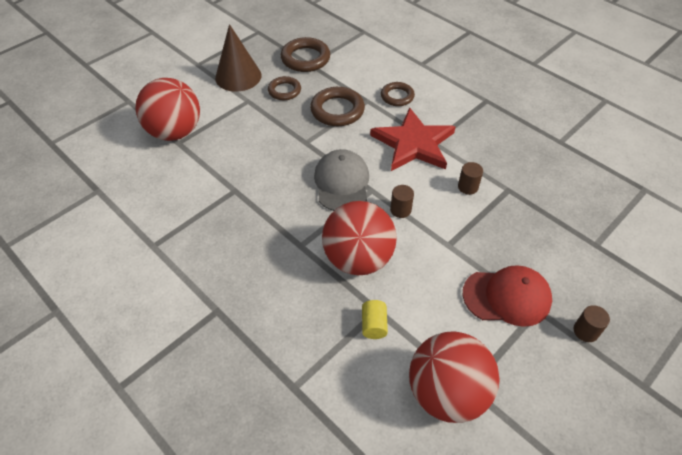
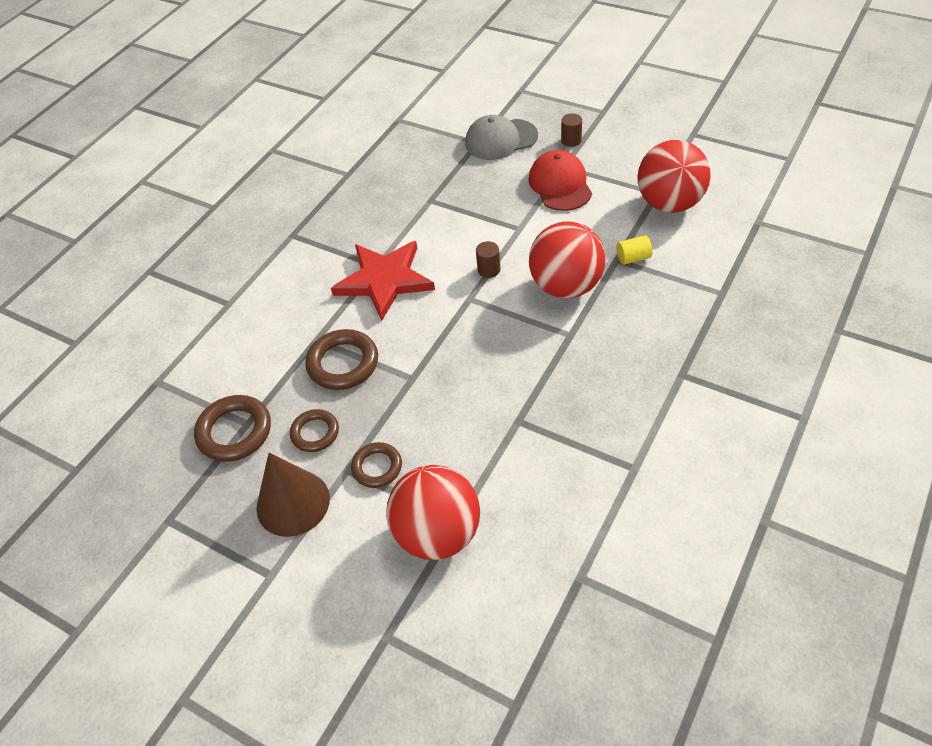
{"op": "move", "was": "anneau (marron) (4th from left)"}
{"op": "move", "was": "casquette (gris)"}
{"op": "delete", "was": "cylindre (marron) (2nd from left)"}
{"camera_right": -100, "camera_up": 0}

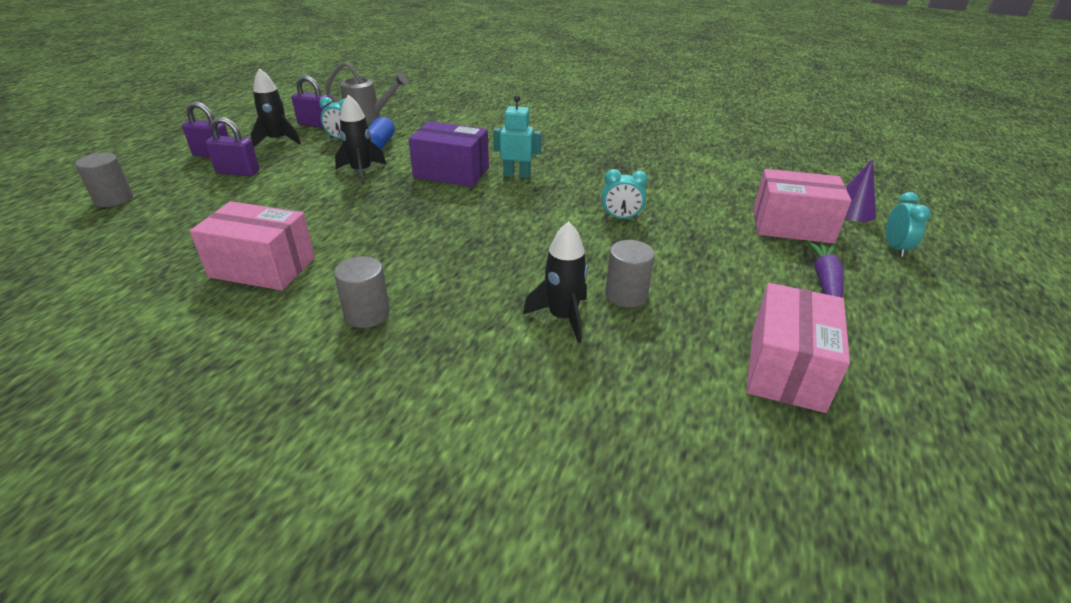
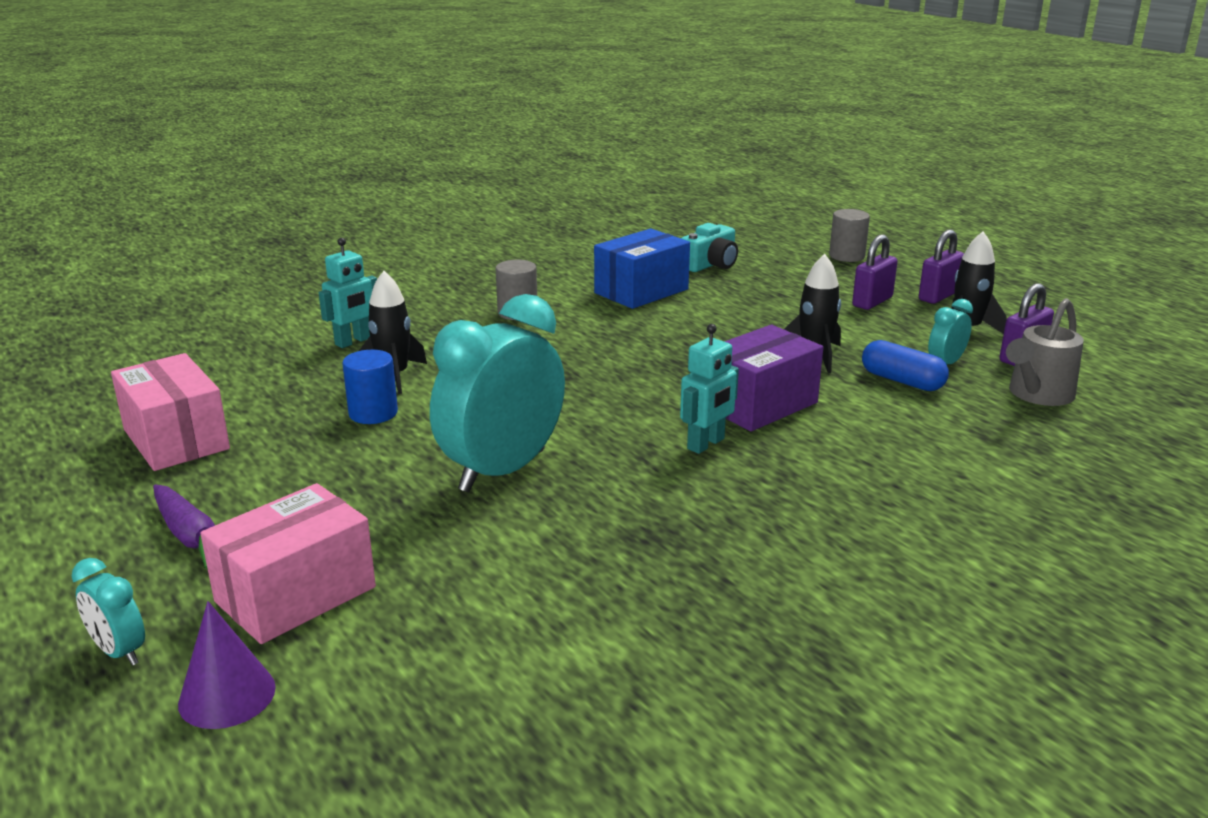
{"op": "insert", "now": "robot (turquoise) (1st from left)"}
{"op": "recolor", "was": "cylindre (gris) (3rd from left)", "now": "cylindre (bleu)"}
{"op": "resize", "was": "réveil (turquoise) (2nd from left)", "ratio": 2.24}
{"op": "recolor", "was": "boîte (rose) (1st from left)", "now": "boîte (bleu)"}
{"op": "insert", "now": "appareil photo (turquoise)"}
{"camera_right": 125, "camera_up": -10}

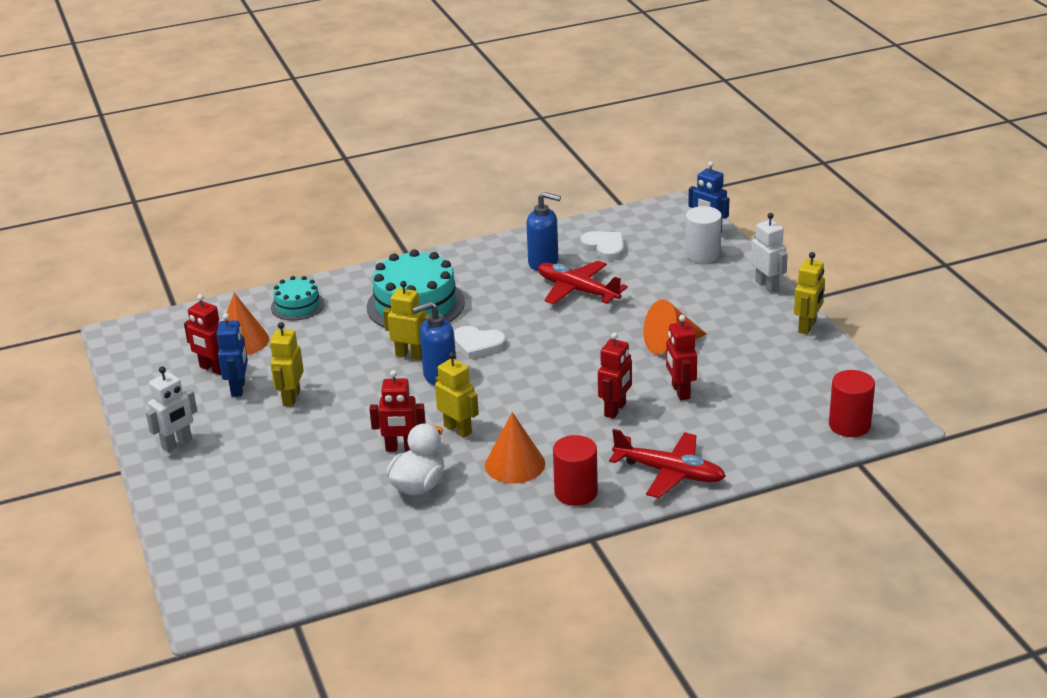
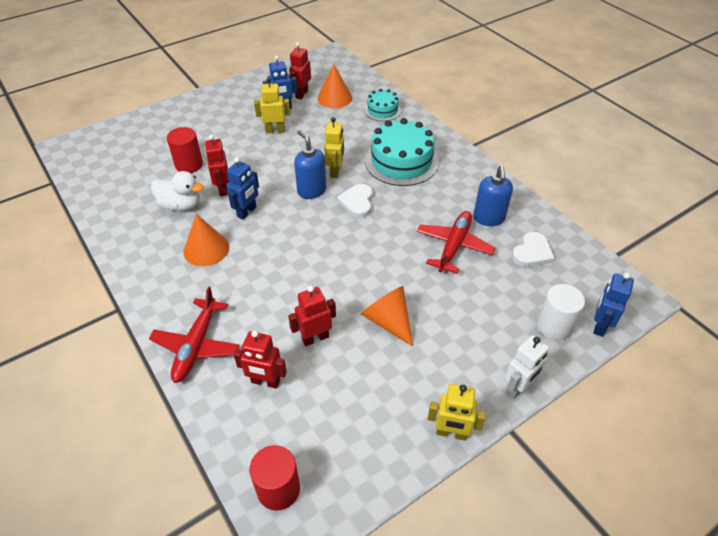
{"op": "move", "was": "cylindre (rouge) (1st from left)"}
{"op": "recolor", "was": "robot (jaune) (3rd from left)", "now": "robot (bleu) (1st from left)"}
{"op": "move", "was": "robot (rouge) (3rd from left in the first image)", "now": "robot (rouge) (2nd from left)"}
{"op": "delete", "was": "robot (blanc) (1st from left)"}
{"camera_right": 75, "camera_up": 15}

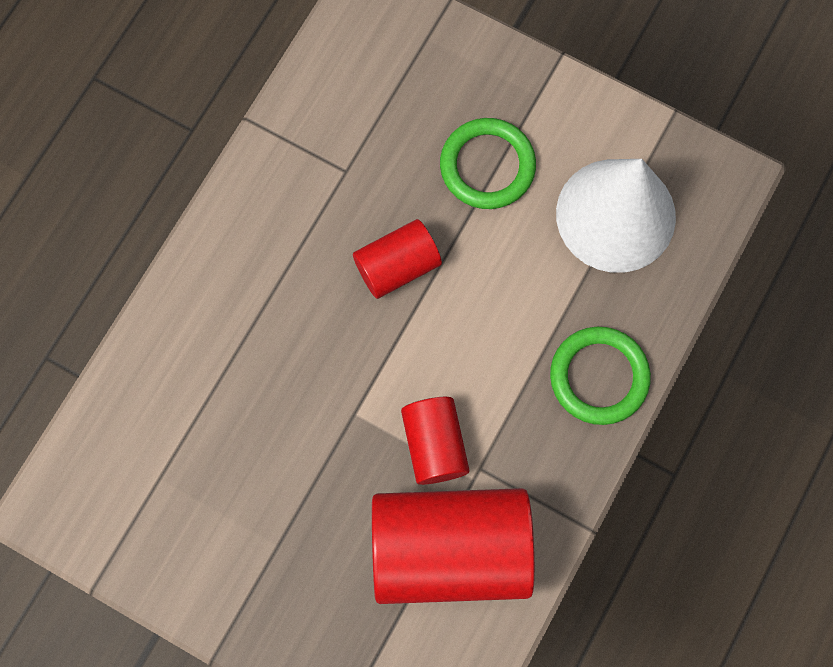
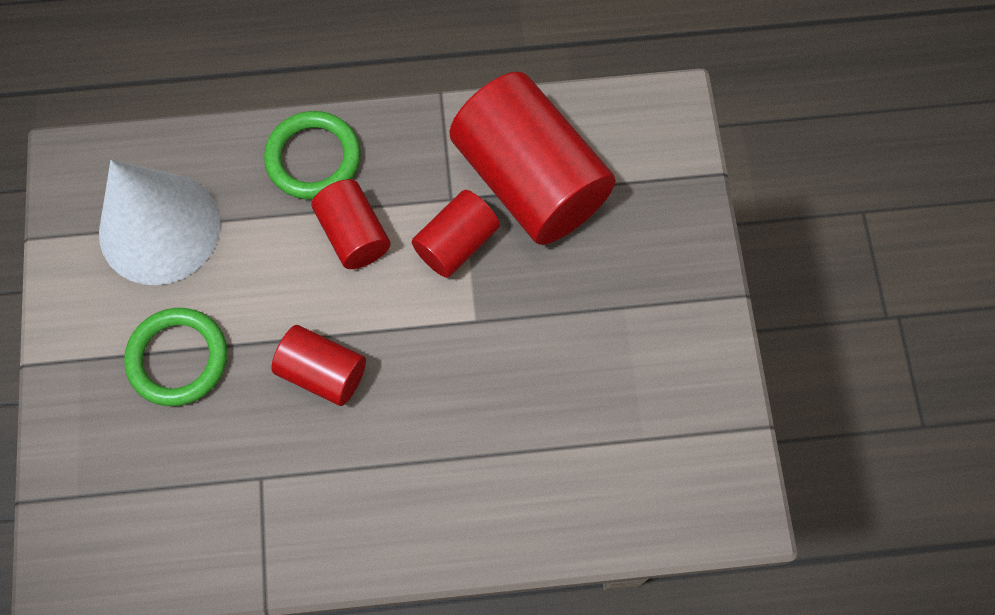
{"op": "insert", "now": "cylindre (rouge) (2nd from left)"}
{"camera_right": -125, "camera_up": -5}

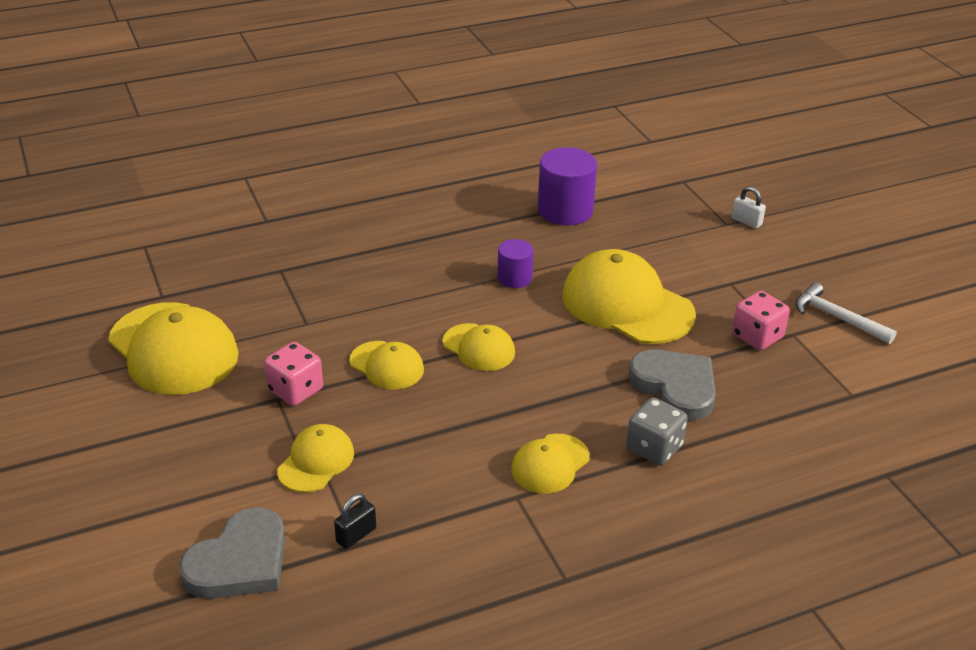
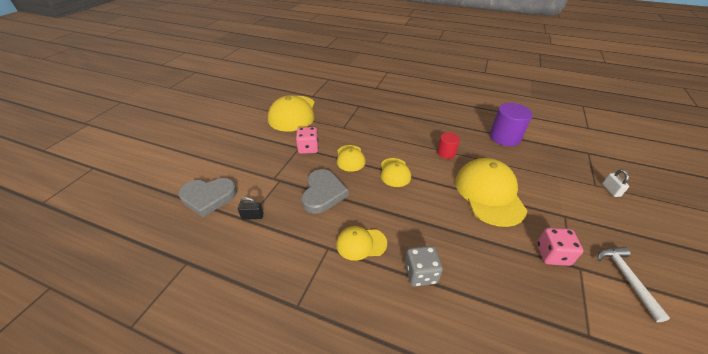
{"op": "move", "was": "cœur (gris) (2nd from left)"}
{"op": "recolor", "was": "cylindre (violet) (1st from left)", "now": "cylindre (rouge)"}
{"op": "delete", "was": "casquette (jaune) (2nd from left)"}
{"camera_right": 45, "camera_up": 5}

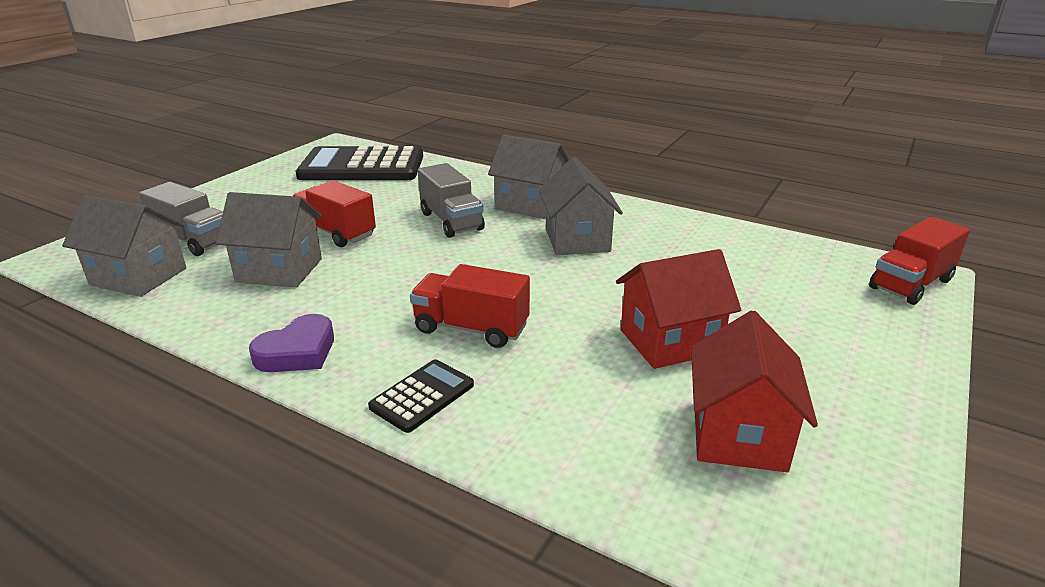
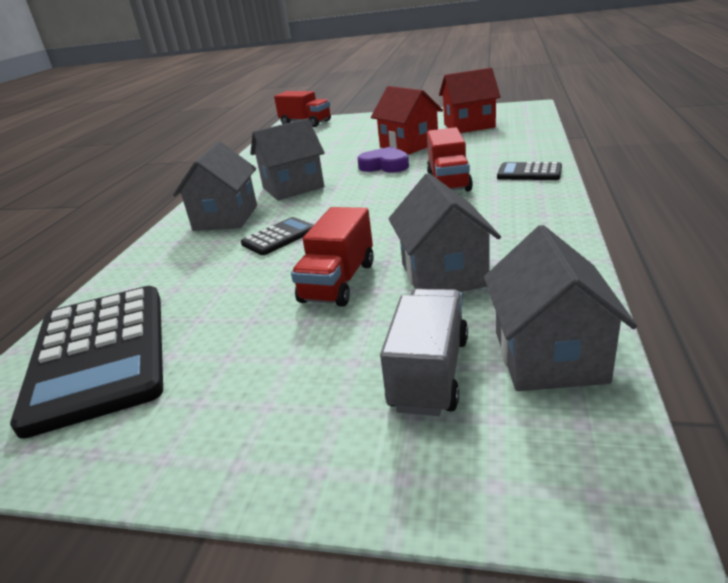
{"op": "replace", "was": "camion (gris) (2nd from left)", "now": "calculatrice (noir) (2nd from left)"}
{"op": "move", "was": "cœur (violet)"}
{"camera_right": -105, "camera_up": 0}

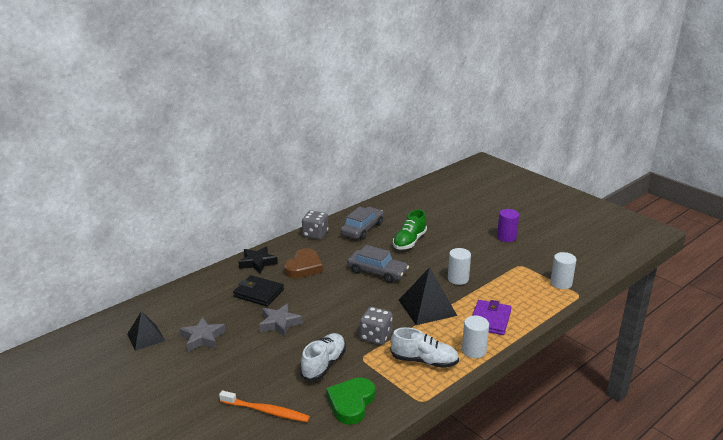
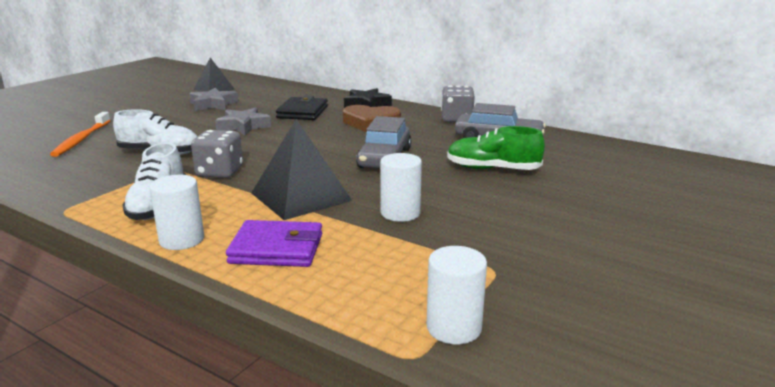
{"op": "delete", "was": "cœur (vert)"}
{"op": "delete", "was": "cylindre (violet)"}
{"camera_right": 75, "camera_up": -5}

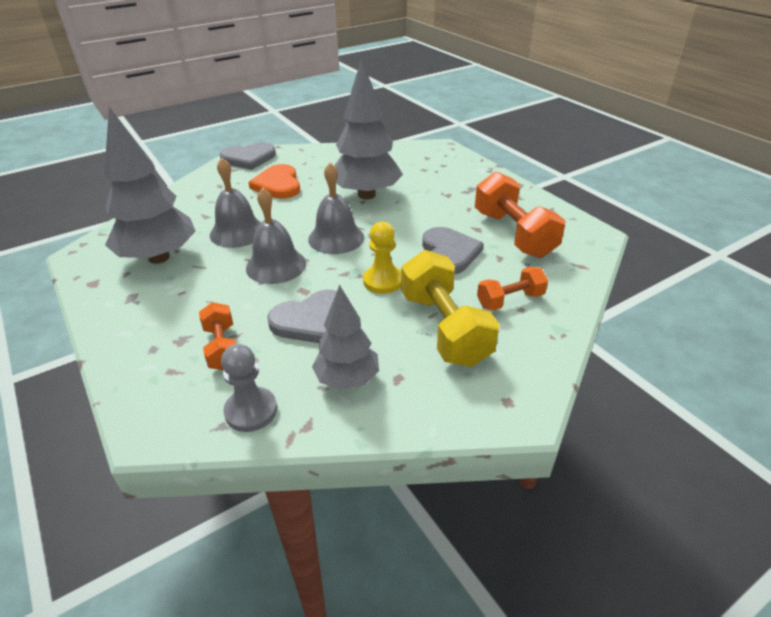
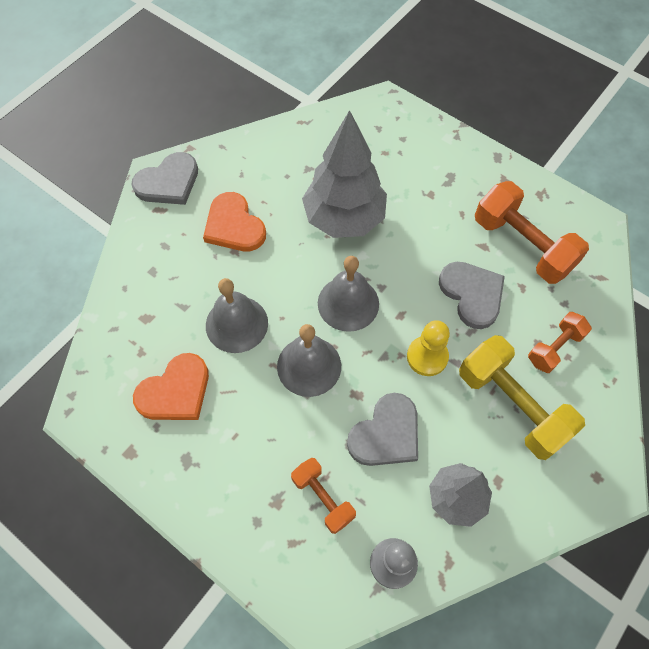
{"op": "replace", "was": "arbre (gris) (1st from left)", "now": "cœur (orange) (1st from left)"}
{"camera_right": -20, "camera_up": 25}

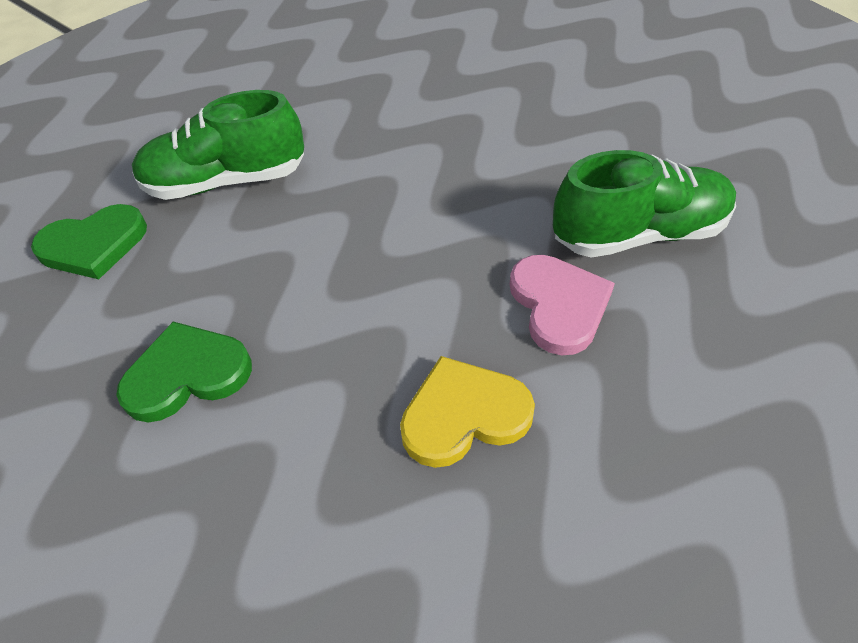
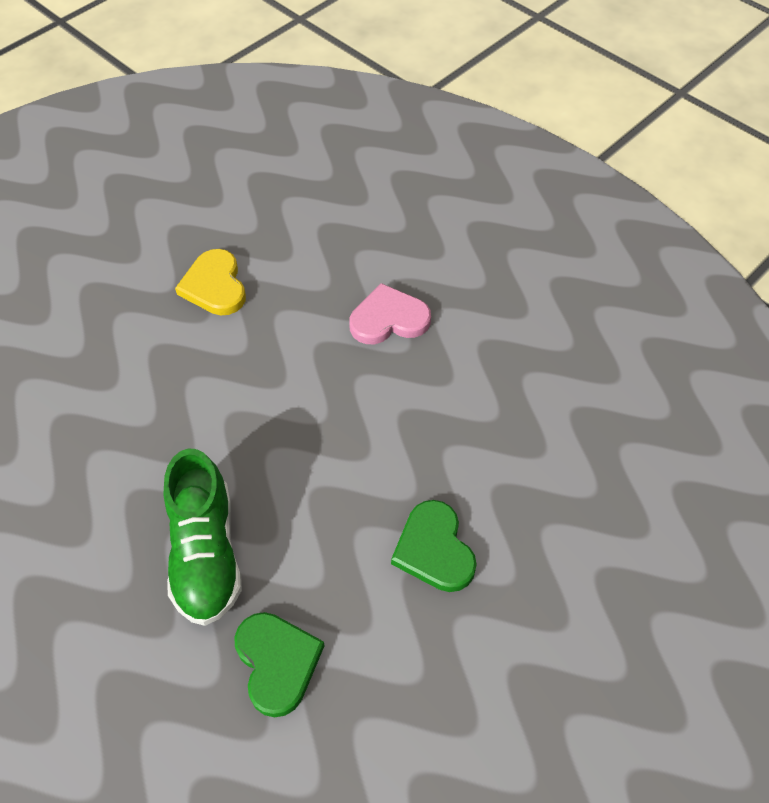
{"op": "move", "was": "cœur (jaune)"}
{"op": "delete", "was": "chaussure (vert) (2nd from left)"}
{"camera_right": -90, "camera_up": 5}

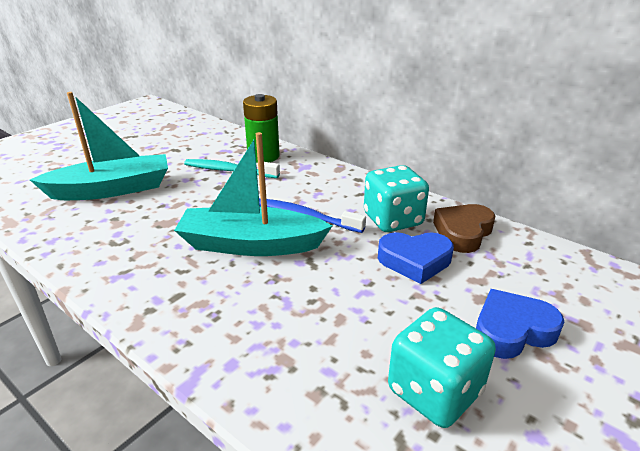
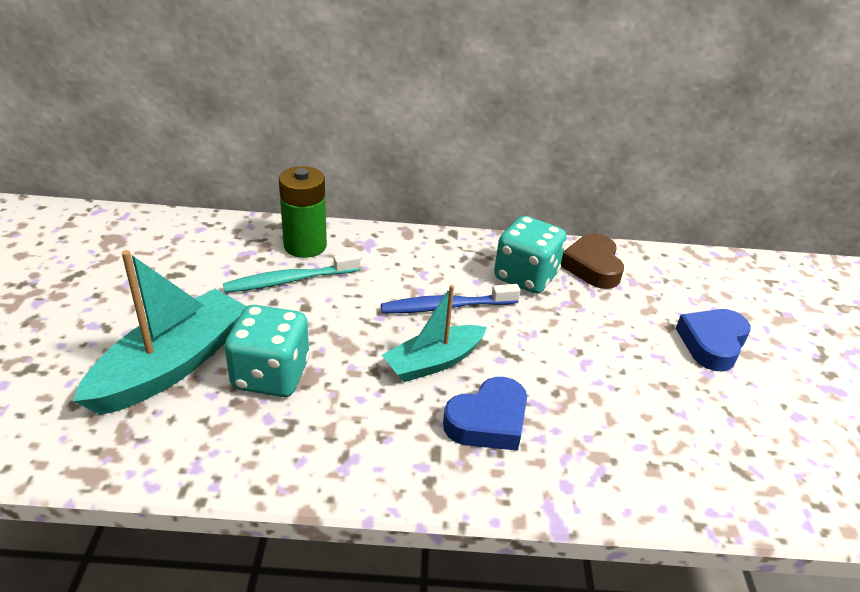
{"op": "move", "was": "dé (turquoise) (2nd from left in the first image)", "now": "dé (turquoise) (1st from left)"}
{"op": "resize", "was": "bateau (turquoise) (2nd from left)", "ratio": 0.64}
{"op": "move", "was": "cœur (bleu) (1st from left)"}
{"camera_right": -40, "camera_up": 5}

